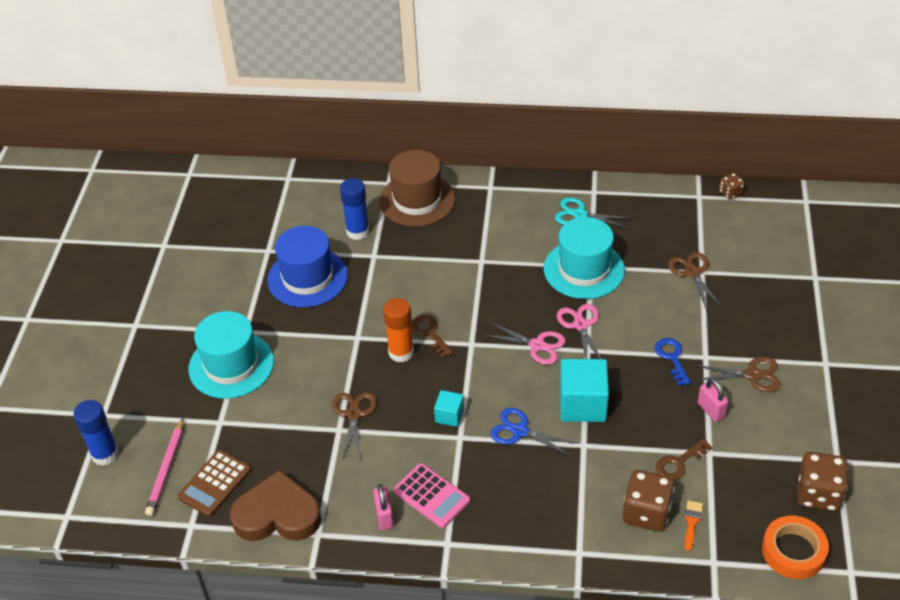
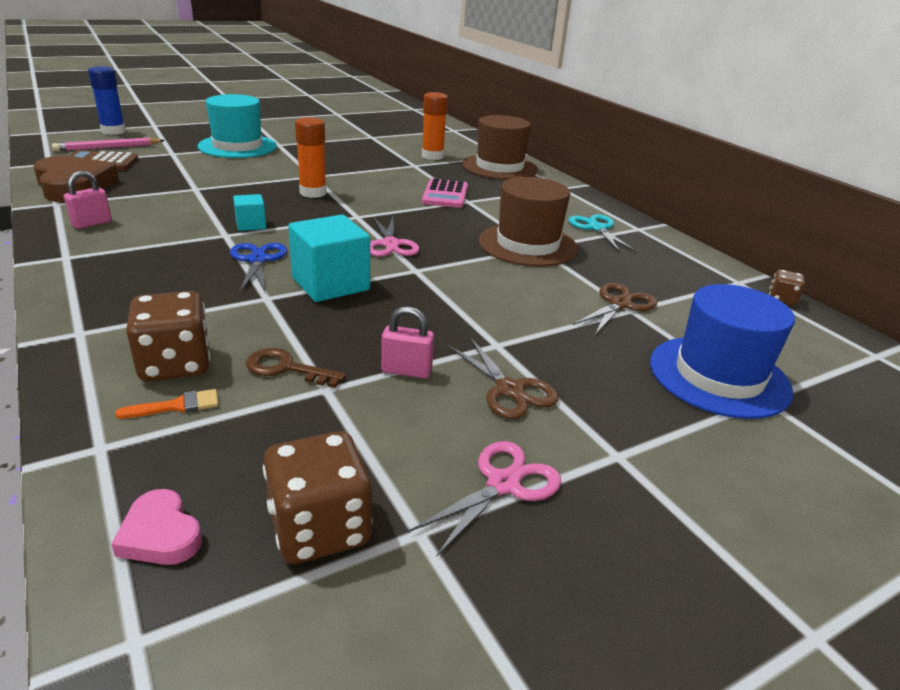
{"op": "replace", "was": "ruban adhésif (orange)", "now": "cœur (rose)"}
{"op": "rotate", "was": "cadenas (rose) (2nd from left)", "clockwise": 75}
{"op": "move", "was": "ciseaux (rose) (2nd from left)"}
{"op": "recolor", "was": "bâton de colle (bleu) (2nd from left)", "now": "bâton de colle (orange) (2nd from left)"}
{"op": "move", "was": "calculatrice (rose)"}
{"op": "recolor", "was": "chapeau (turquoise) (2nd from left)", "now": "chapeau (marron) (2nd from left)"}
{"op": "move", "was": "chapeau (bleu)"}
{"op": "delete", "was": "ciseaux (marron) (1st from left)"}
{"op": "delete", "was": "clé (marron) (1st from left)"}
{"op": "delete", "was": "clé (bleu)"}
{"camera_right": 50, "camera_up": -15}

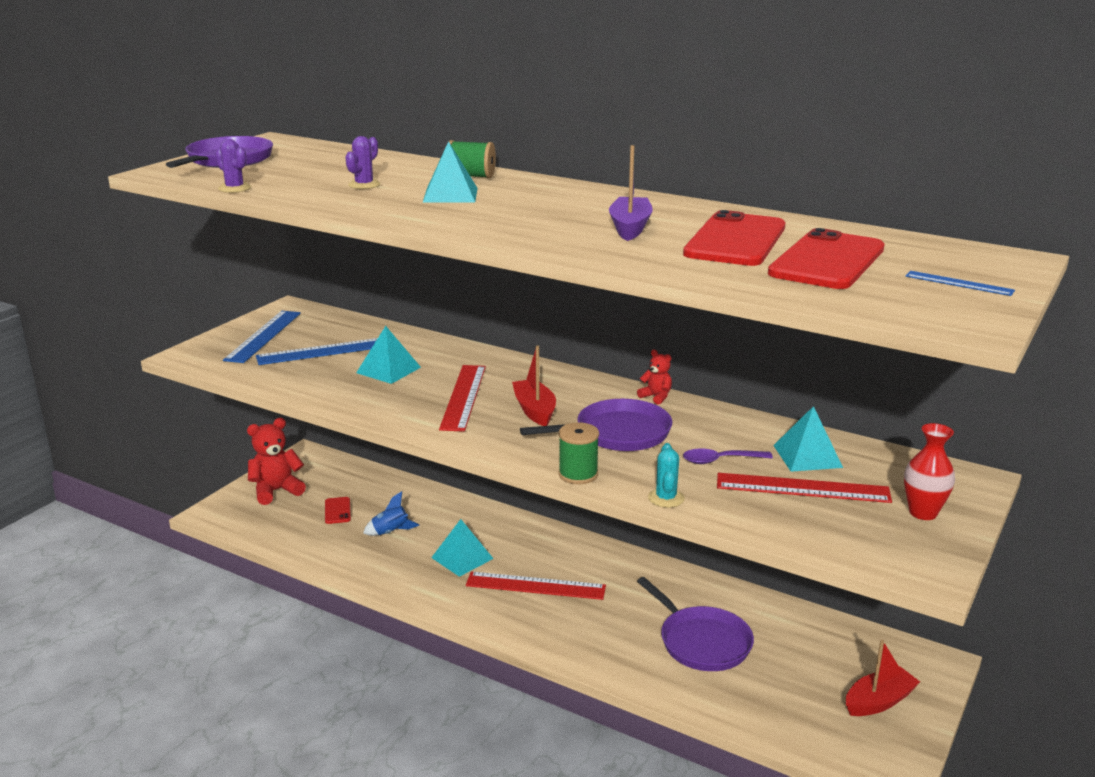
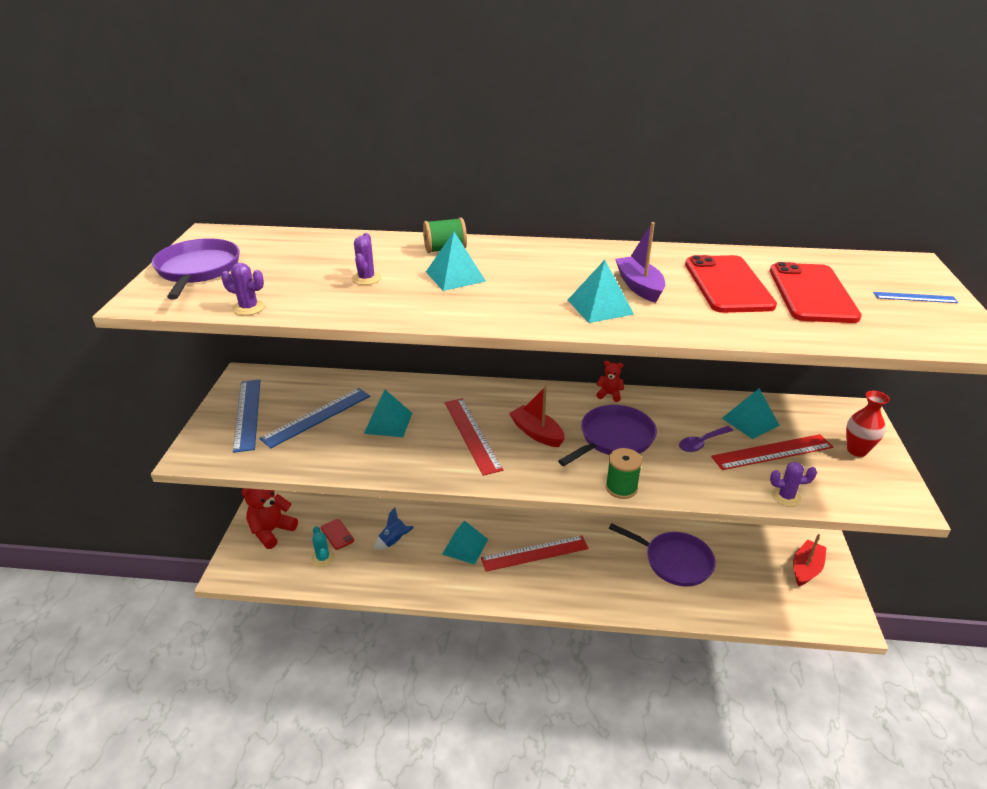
{"op": "move", "was": "cactus (turquoise)"}
{"op": "insert", "now": "pyramide (turquoise) (4th from left)"}
{"op": "insert", "now": "cactus (violet) (3rd from left)"}
{"camera_right": -25, "camera_up": 10}

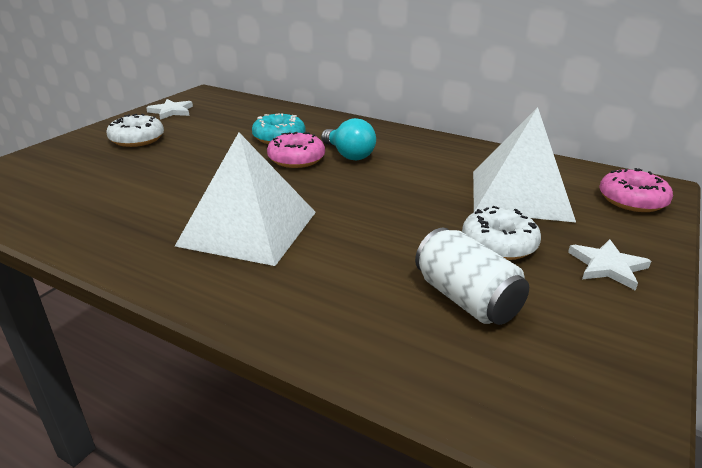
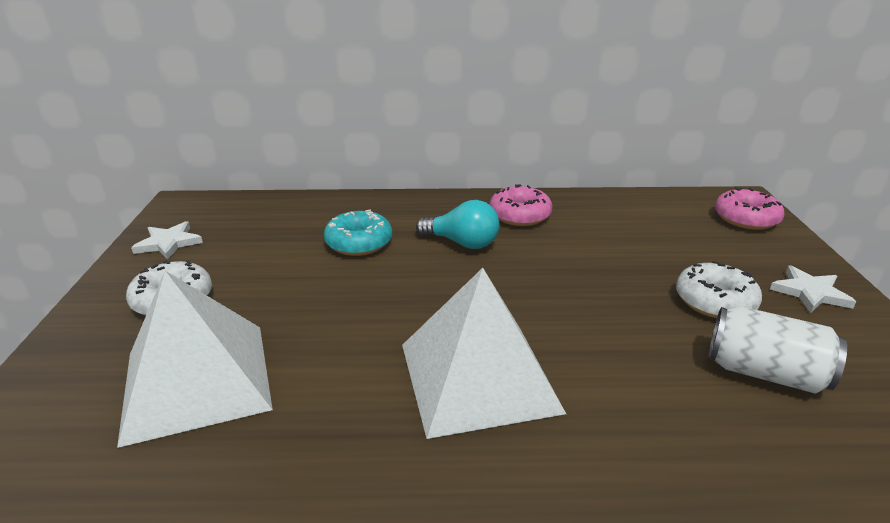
{"op": "move", "was": "pyramide (blanc) (2nd from left in the first image)", "now": "pyramide (blanc) (1st from left)"}
{"op": "move", "was": "beignet (rose) (1st from left)"}
{"camera_right": -30, "camera_up": 0}

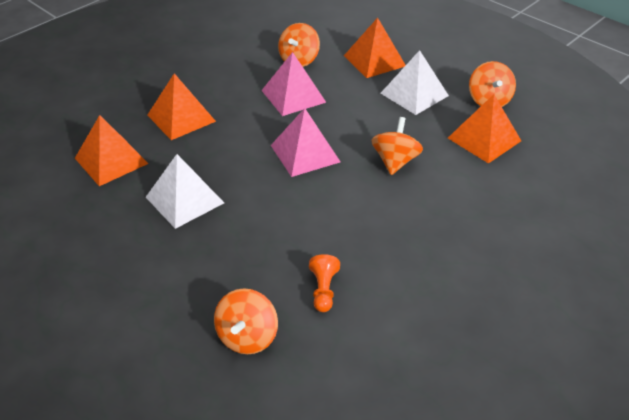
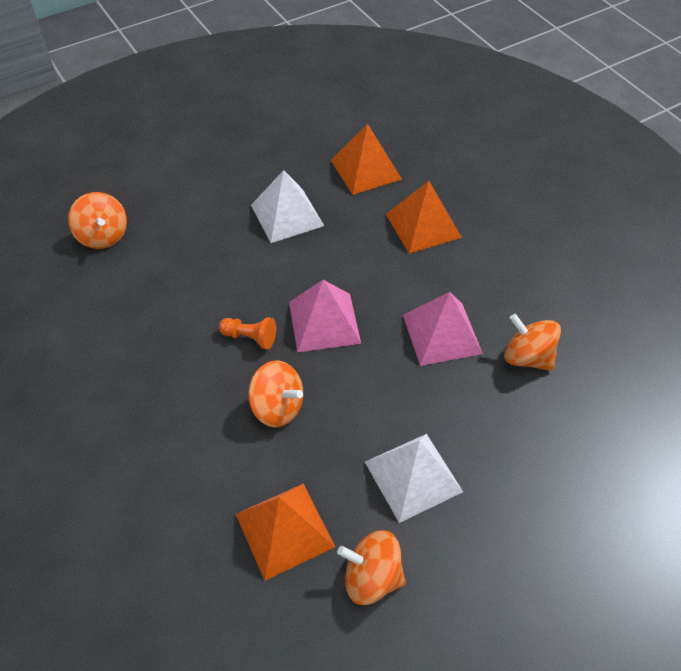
{"op": "rotate", "was": "toupie (orange) (1st from left)", "clockwise": -150}
{"op": "move", "was": "pion (orange)"}
{"op": "delete", "was": "pyramide (orange) (3rd from left)"}
{"camera_right": 105, "camera_up": 10}

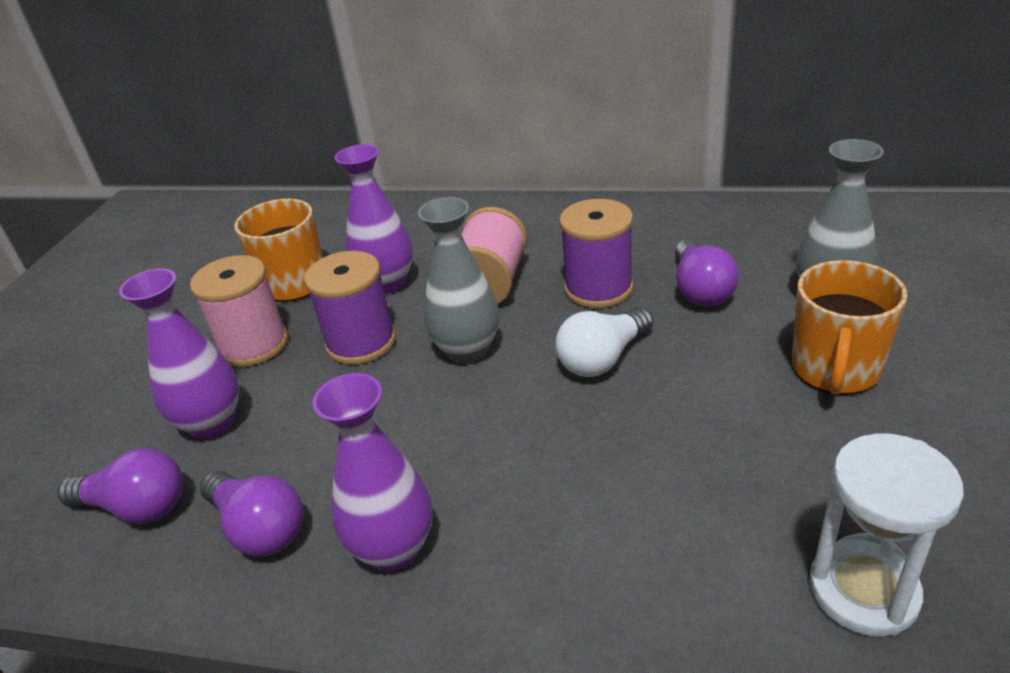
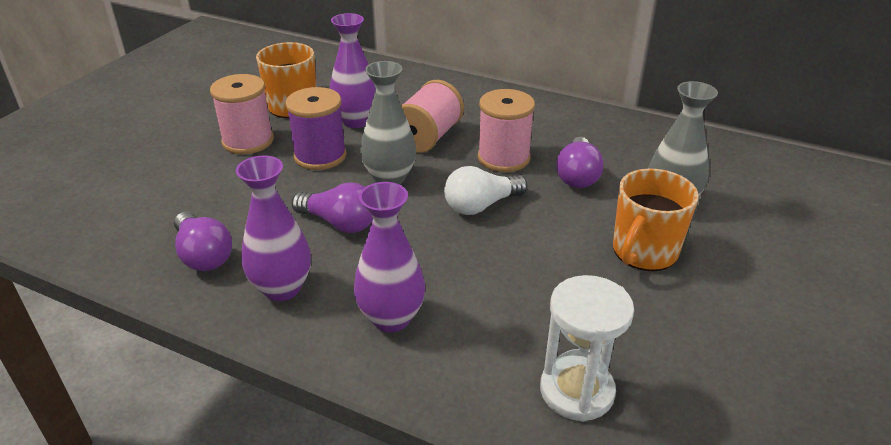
{"op": "move", "was": "ampoule (violet) (1st from left in the first image)", "now": "ampoule (violet) (2nd from left)"}
{"op": "move", "was": "vase (violet) (1st from left in the first image)", "now": "vase (violet) (3rd from left)"}
{"op": "recolor", "was": "bobine (violet) (2nd from left)", "now": "bobine (rose) (3rd from left)"}
{"camera_right": 10, "camera_up": 0}

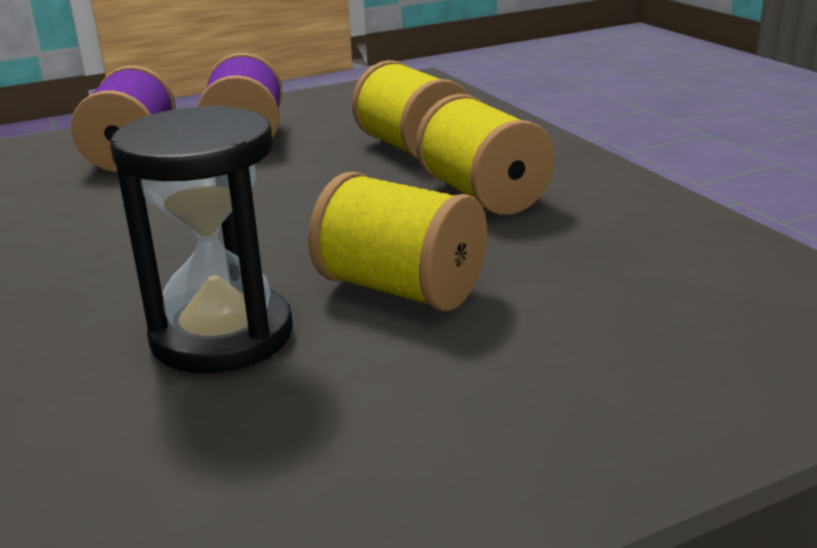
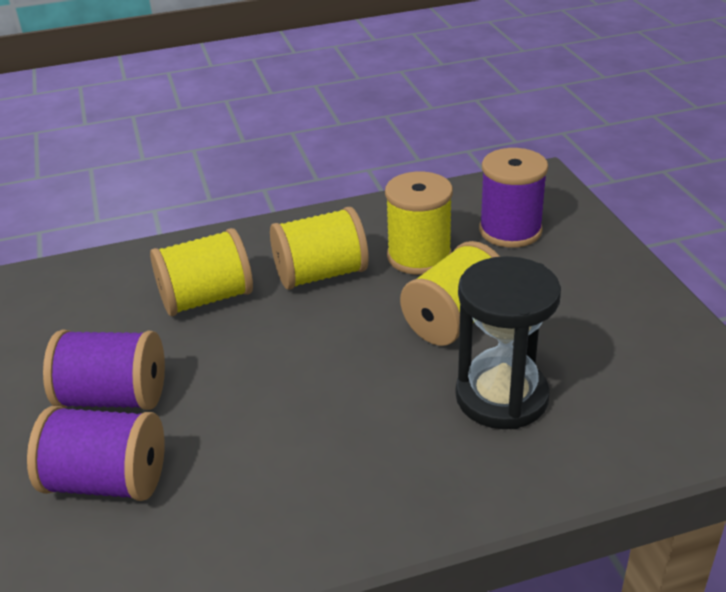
{"op": "insert", "now": "bobine (jaune) (3rd from left)"}
{"op": "insert", "now": "bobine (violet) (3rd from left)"}
{"camera_right": -80, "camera_up": 10}

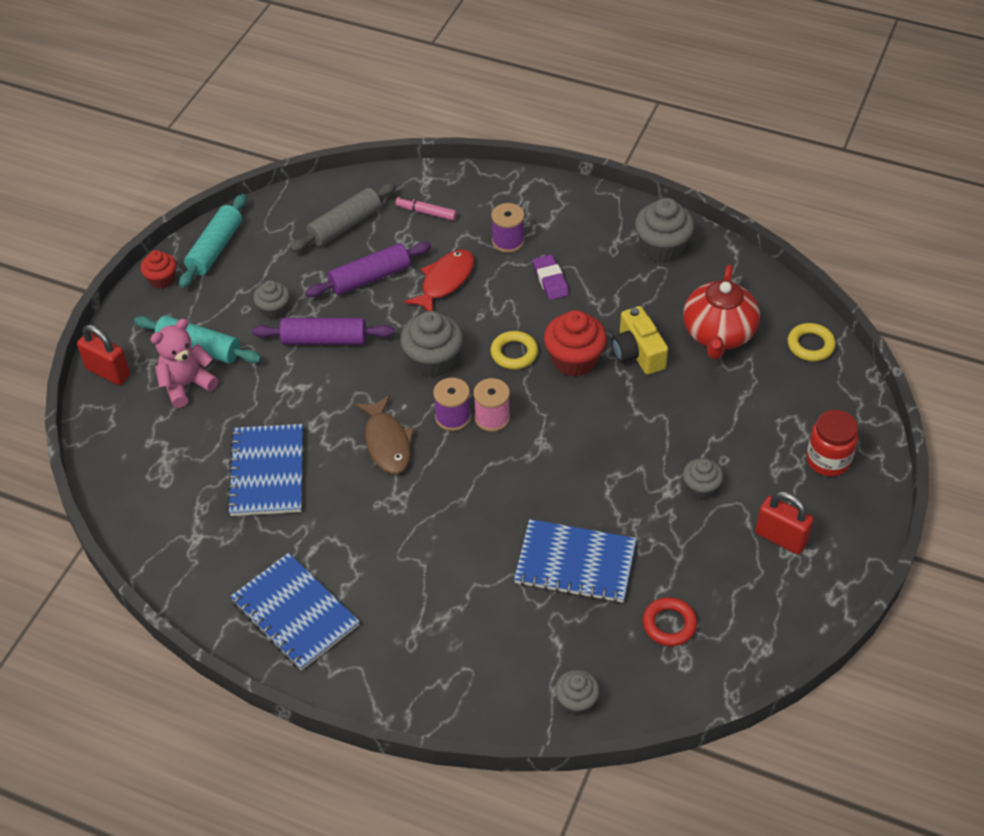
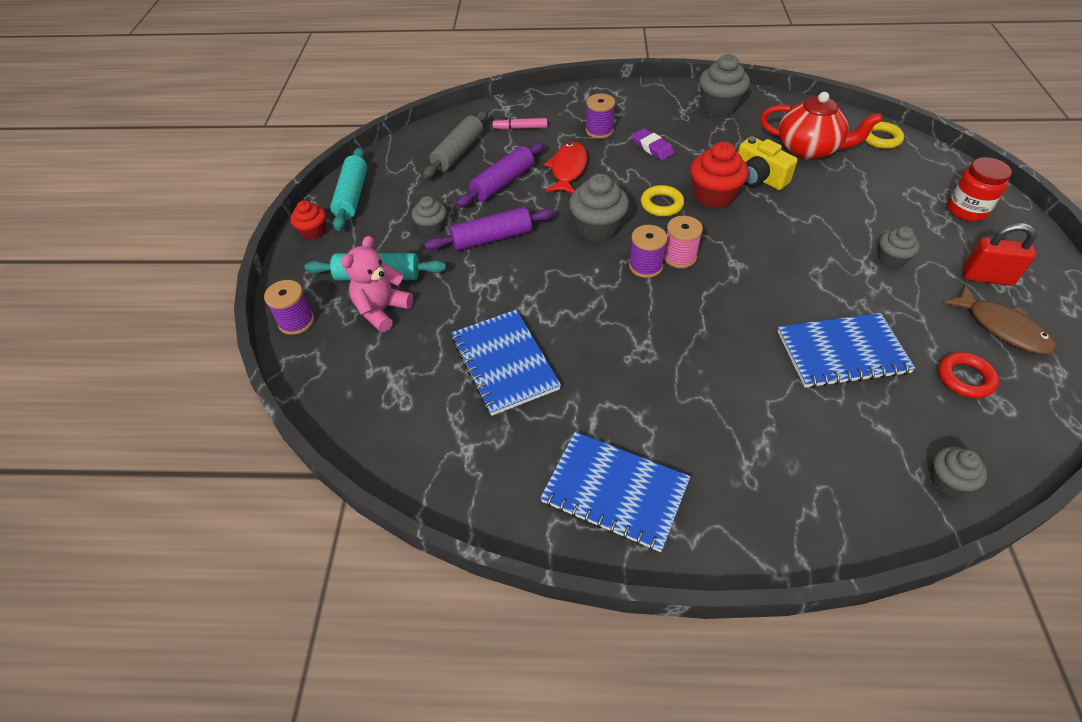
{"op": "replace", "was": "cadenas (rouge) (1st from left)", "now": "bobine (violet) (1st from left)"}
{"op": "rotate", "was": "théière (rouge)", "clockwise": -60}
{"op": "move", "was": "poisson (marron)"}
{"camera_right": -20, "camera_up": 0}

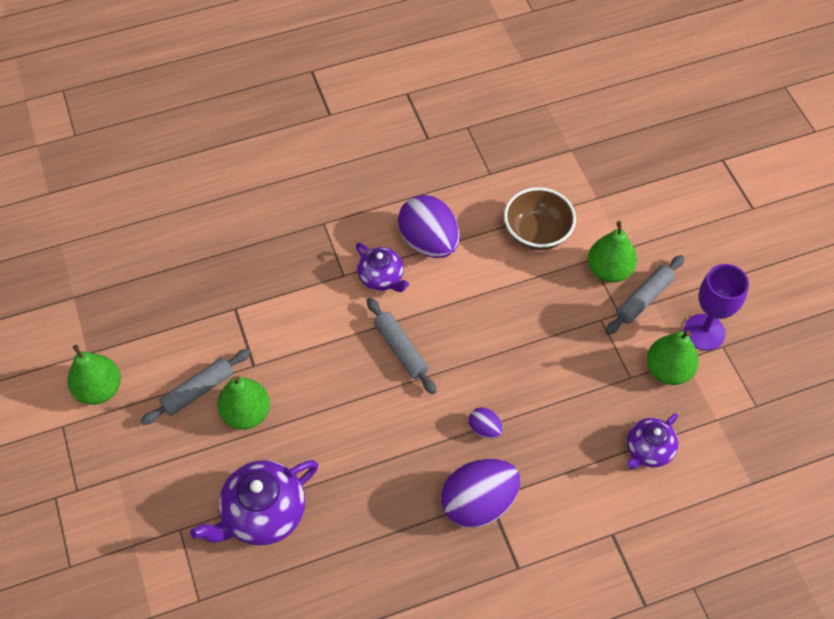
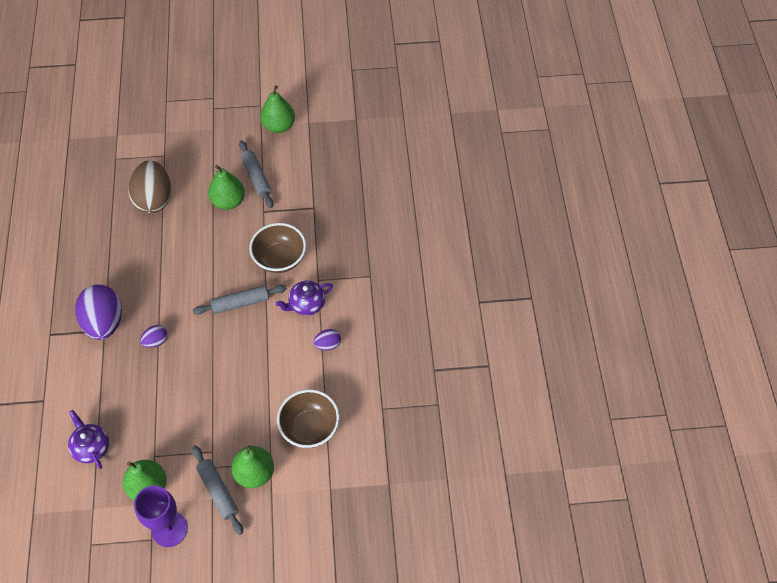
{"op": "replace", "was": "théière (violet) (1st from left)", "now": "œuf (marron)"}
{"op": "insert", "now": "bol (marron) (1st from left)"}
{"op": "resize", "was": "œuf (violet) (1st from left in the first image)", "ratio": 0.47}
{"camera_right": 105, "camera_up": 0}

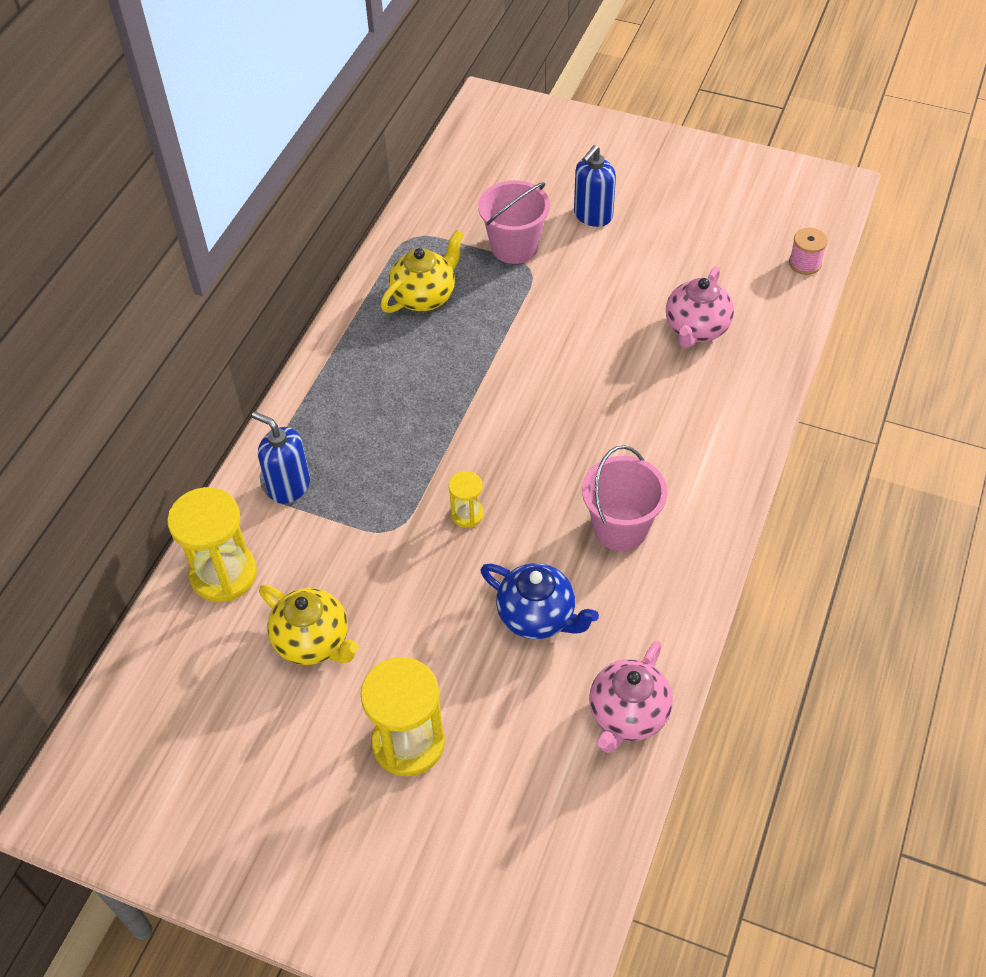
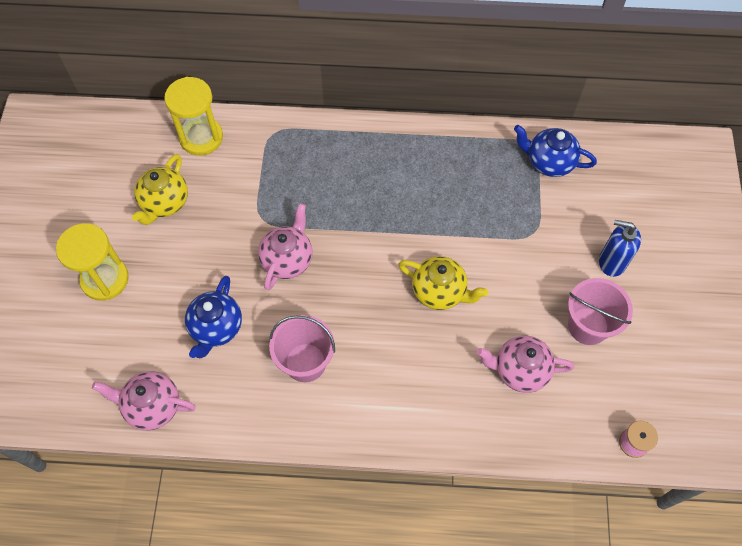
{"op": "replace", "was": "sablier (jaune) (3rd from left)", "now": "théière (rose) (2nd from left)"}
{"op": "move", "was": "théière (jaune) (2nd from left)"}
{"op": "insert", "now": "théière (bleu) (2nd from left)"}
{"op": "move", "was": "seau (rose) (1st from left in the first image)", "now": "seau (rose) (2nd from left)"}
{"op": "delete", "was": "distributeur de savon (bleu) (1st from left)"}
{"camera_right": 70, "camera_up": 10}

